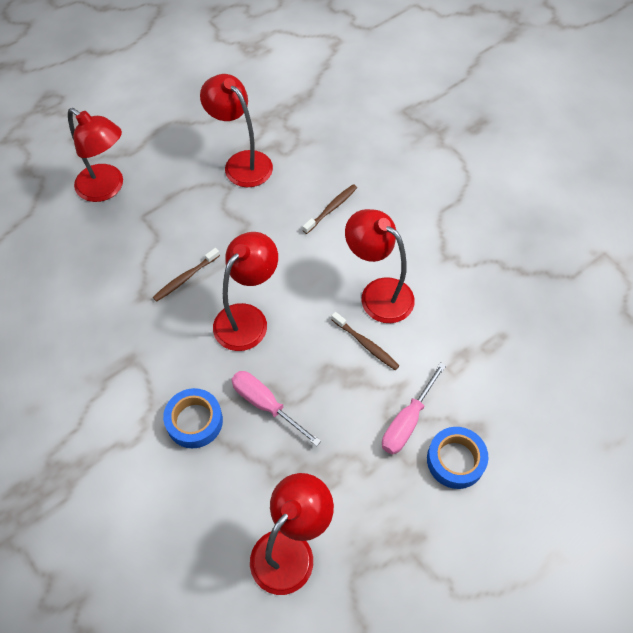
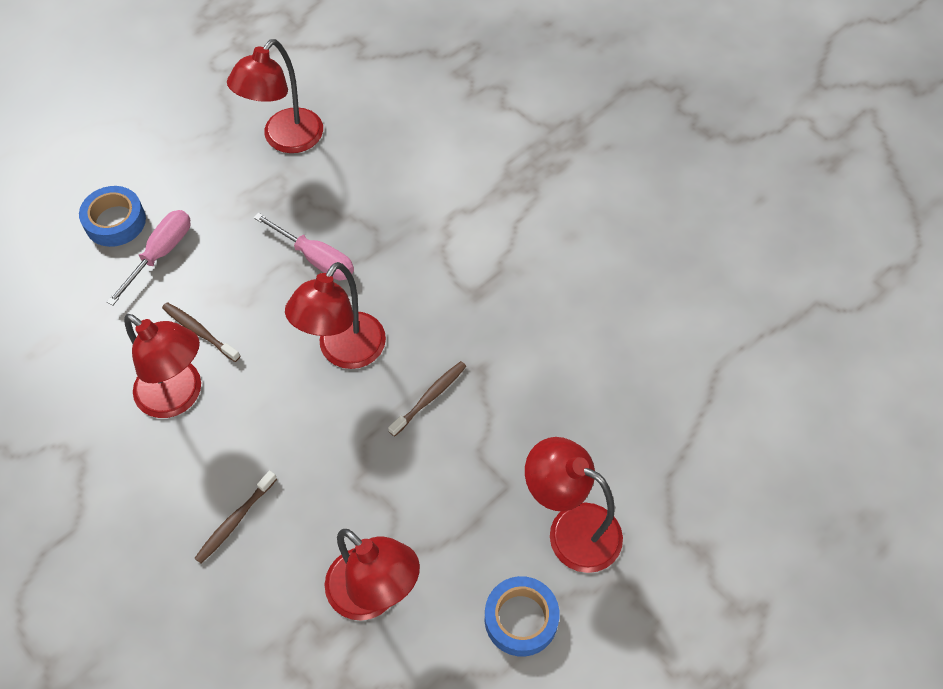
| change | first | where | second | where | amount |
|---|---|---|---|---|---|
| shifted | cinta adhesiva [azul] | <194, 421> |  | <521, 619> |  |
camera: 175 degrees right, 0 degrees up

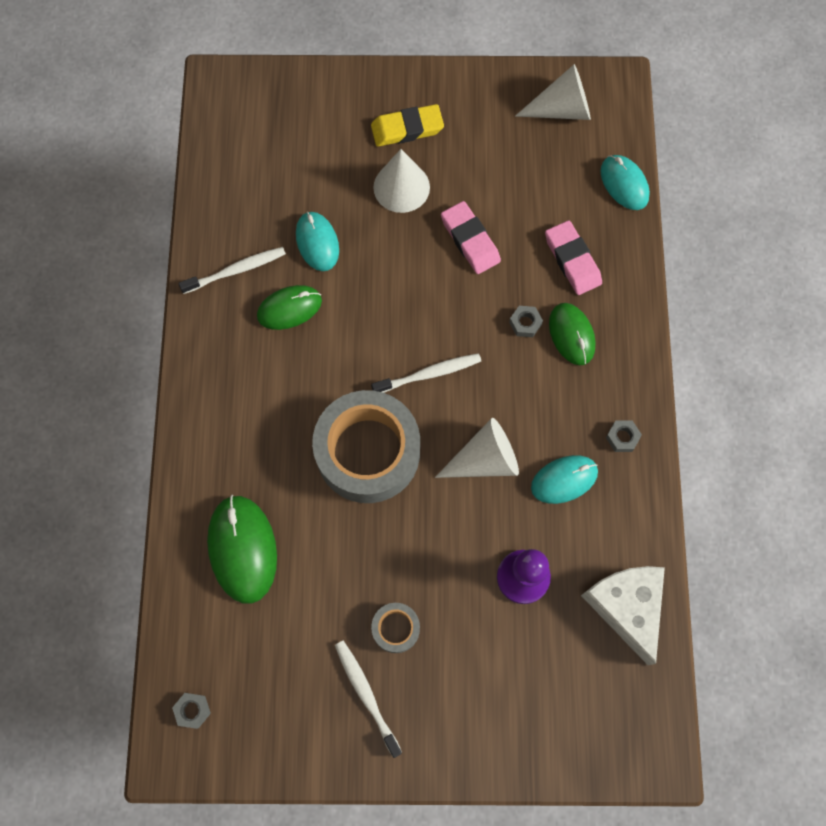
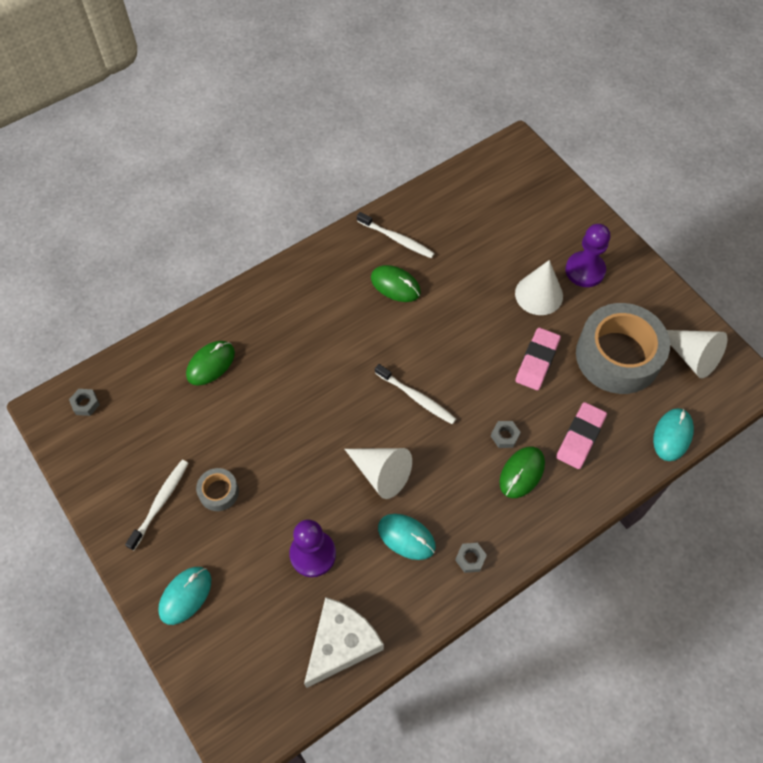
| change | first | where | second | where | amount |
|---|---|---|---|---|---|
| shifted | ratón [turquesa] | <317, 242> |  | <185, 595> |  |
| shifted | cinta adhesiva [gris] | <368, 452> |  | <618, 356> |  |
| swapped | goma de borrar [amarillo] | <407, 129> | peón [morado] | <585, 270> |  |
| scaled | ratón [verde] | <243, 549> |  | <211, 364> | x0.66 |
camera: 55 degrees right, 10 degrees down

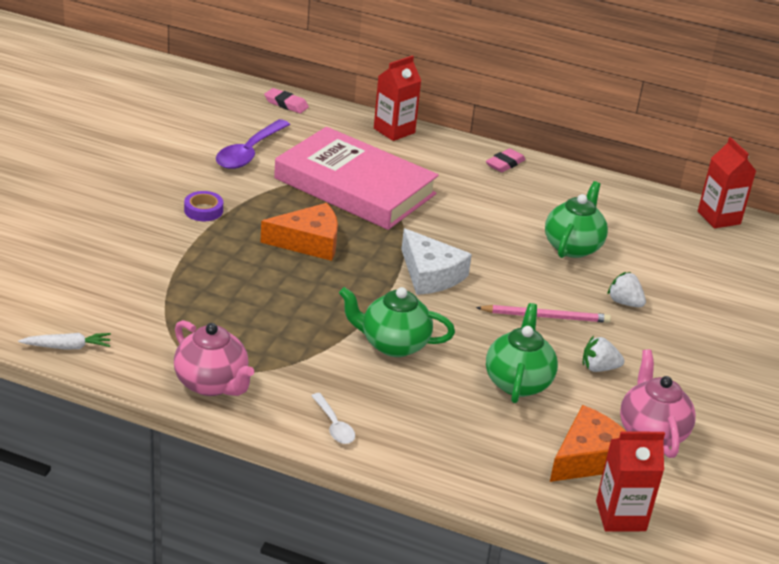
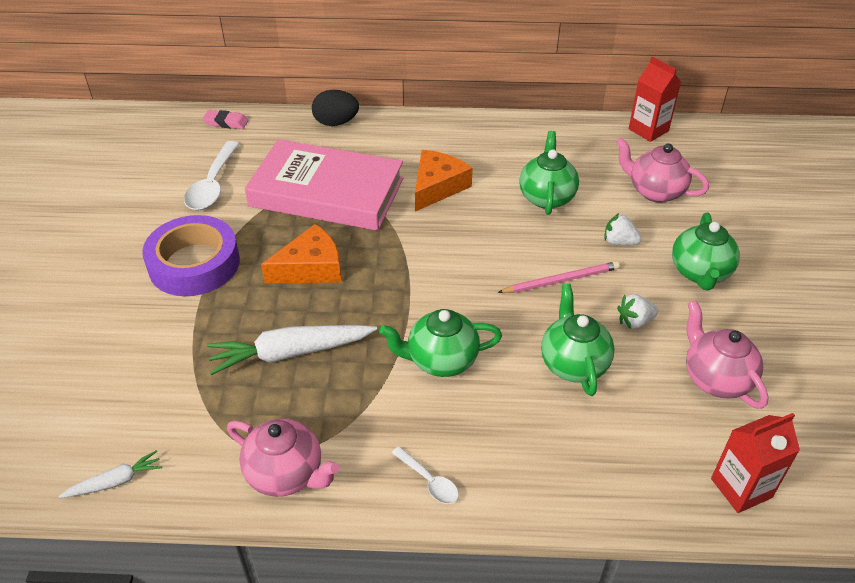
| change | first | where | second | where | amount |
|---|---|---|---|---|---|
| gone | queso [blanco] | <430, 274> |  |  |  |
| gone | goma de borrar [rosa] | <505, 164> |  |  |  |
| new |  |  | zanahoria [blanco] | <290, 353> |  |
| new |  |  | tetera [rosa] | <655, 191> |  |
| new |  |  | tetera [verde] | <700, 273> |  |
| shifted | queso [naranja] | <589, 458> |  | <437, 187> |  |
| swapped | cartón de leche [rojo] | <394, 130> | huevo [negro] | <336, 122> |  |
| repainted | cuchara [morado] | <249, 152> | cuchara [blanco] | <213, 185> |  |
| scaled | cinta adhesiva [morado] | <203, 210> |  | <194, 264> | x2.29 |
camera: 15 degrees left, 10 degrees up

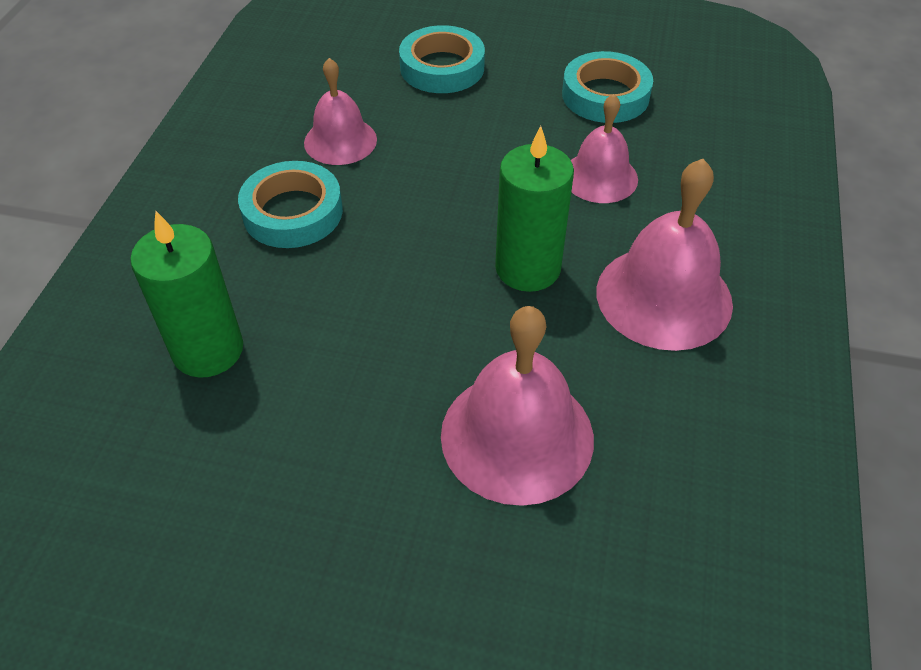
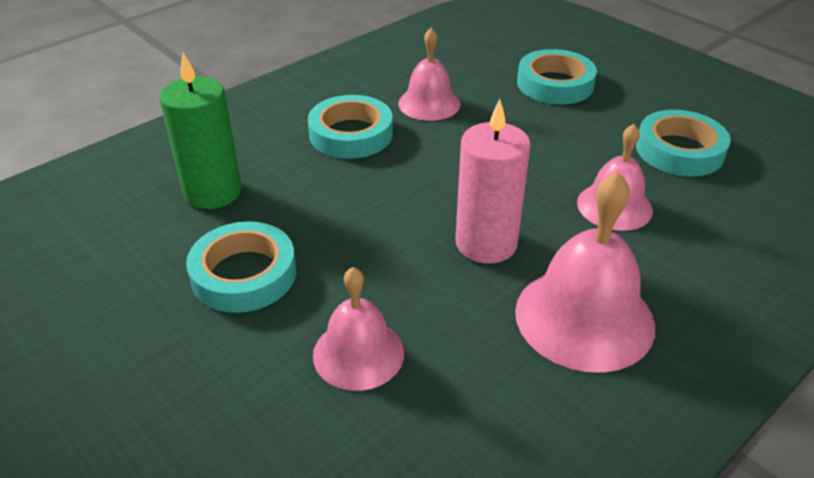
| change | first | where | second | where | amount |
|---|---|---|---|---|---|
| new |  |  | cinta adhesiva [turquesa] | <244, 274> |  |
| repainted | vela [verde] | <528, 268> | vela [rosa] | <486, 243> |  |
| scaled | campana [rosa] | <517, 436> |  | <358, 353> | x0.63 |
camera: 35 degrees right, 10 degrees down

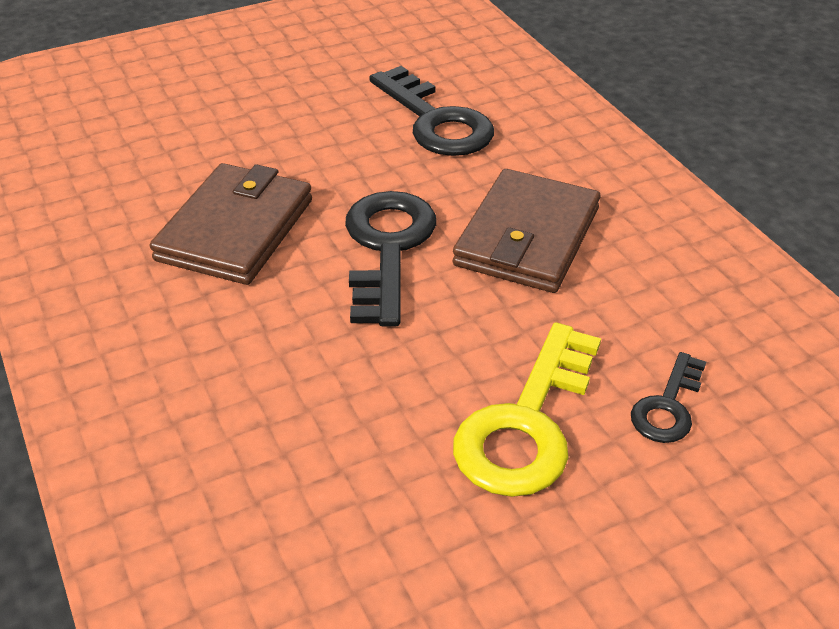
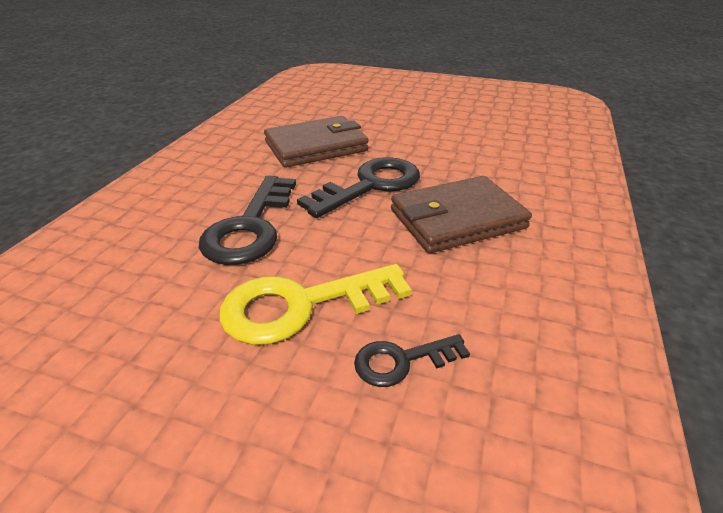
| change | first | where | second | where | amount |
|---|---|---|---|---|---|
| shifted | llave [negro] | <435, 121> |  | <250, 227> |  |
camera: 45 degrees right, 5 degrees down

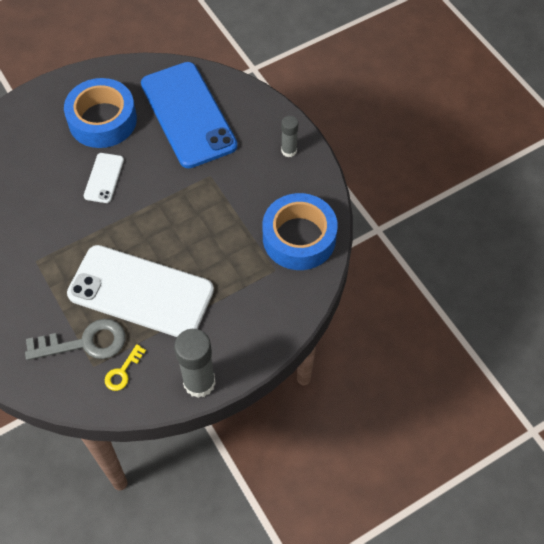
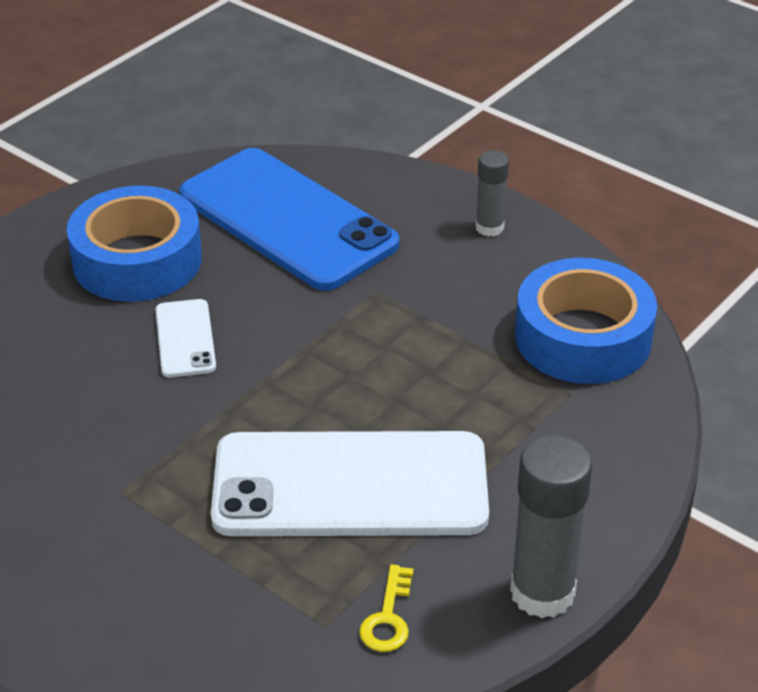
| change | first | where | second | where | amount |
|---|---|---|---|---|---|
| gone | llave [gris] | <85, 343> |  |  |  |
camera: 20 degrees left, 20 degrees down

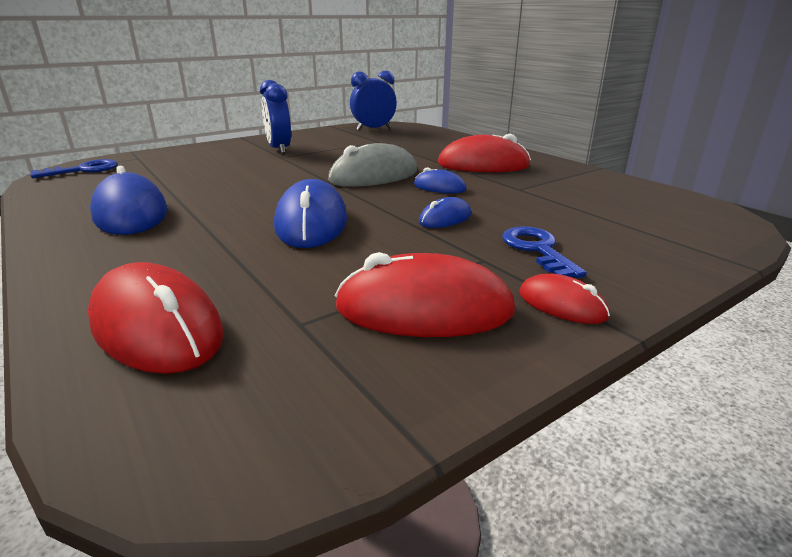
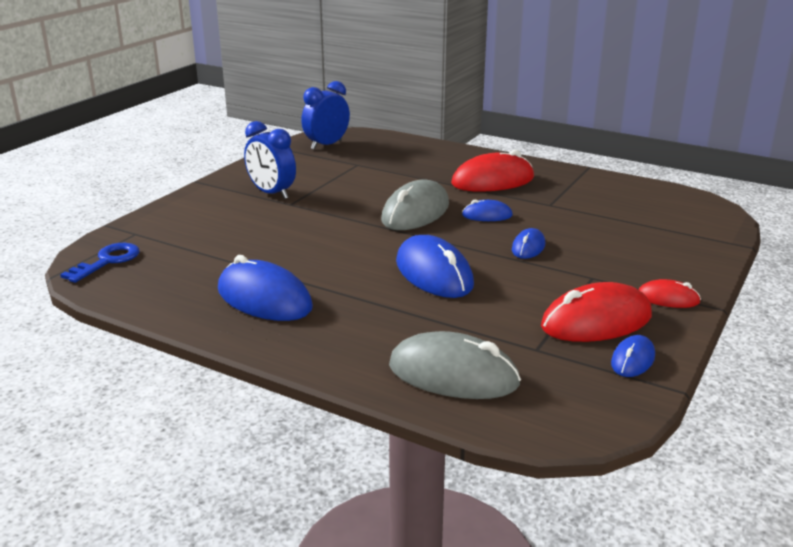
| change | first | where | second | where | amount |
|---|---|---|---|---|---|
| gone | llave [azul] | <537, 250> |  |  |  |
| new |  |  | ratón [azul] | <633, 360> |  |
| repainted | ratón [rojo] | <157, 327> | ratón [gris] | <453, 374> |  |
camera: 25 degrees left, 0 degrees up

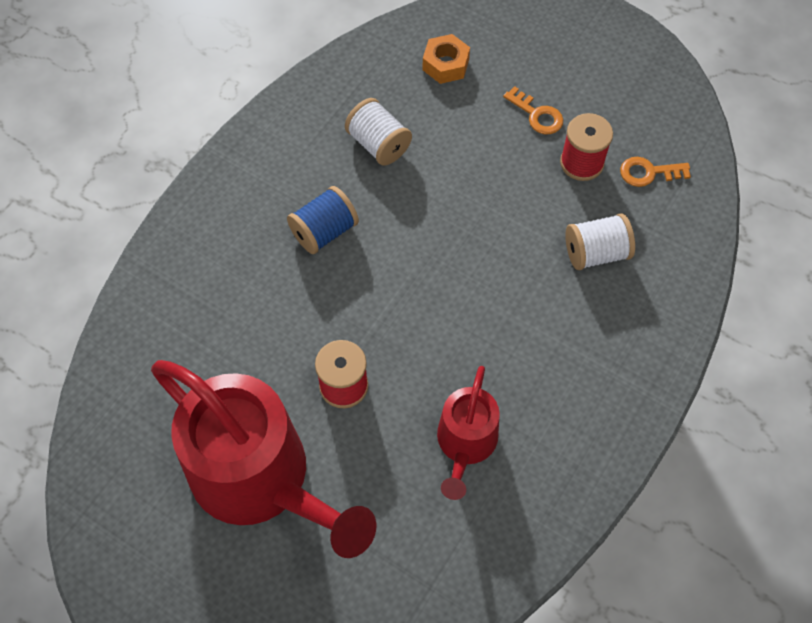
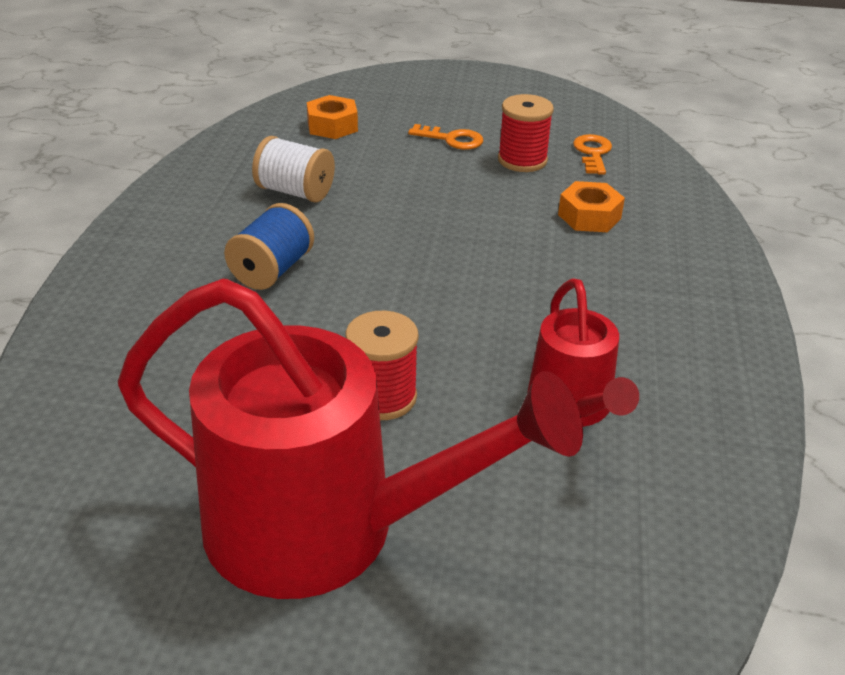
| change | first | where | second | where | amount |
|---|---|---|---|---|---|
| swapped | carrete [blanco] | <596, 253> | tuerca [naranja] | <589, 216> |  |
| rotated | llave [naranja] | <648, 172> |  | <592, 153> | 120 degrees clockwise |
camera: 25 degrees left, 25 degrees down

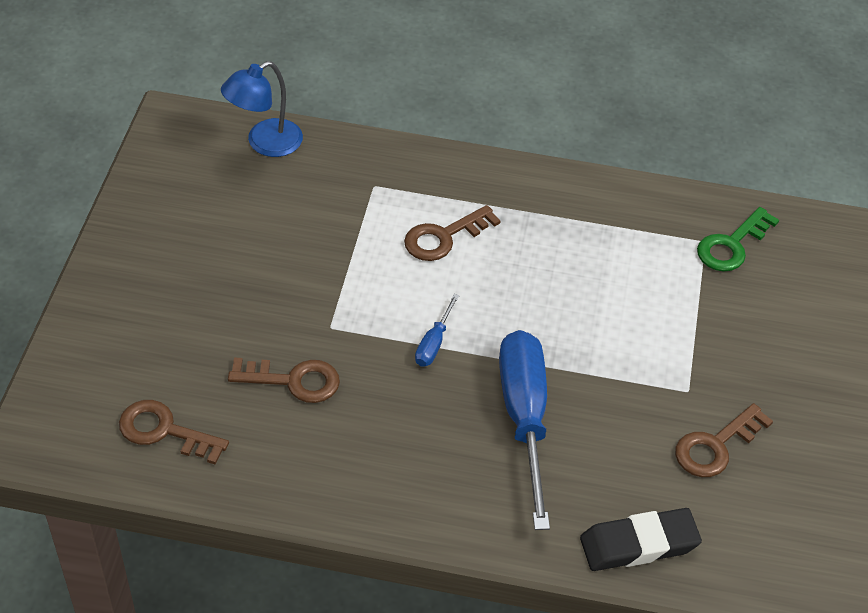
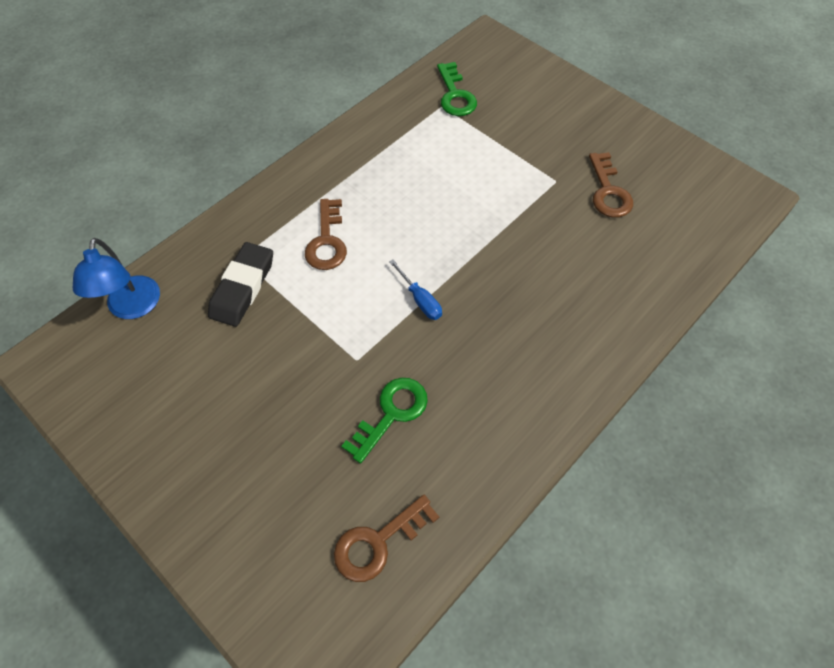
| change | first | where | second | where | amount |
|---|---|---|---|---|---|
| gone | destornillador [azul] | <524, 418> |  |  |  |
| shifted | goma de borrar [negro] | <639, 544> |  | <242, 287> |  |
| repainted | llave [marrón] | <293, 381> | llave [verde] | <391, 414> |  |
camera: 55 degrees left, 10 degrees up

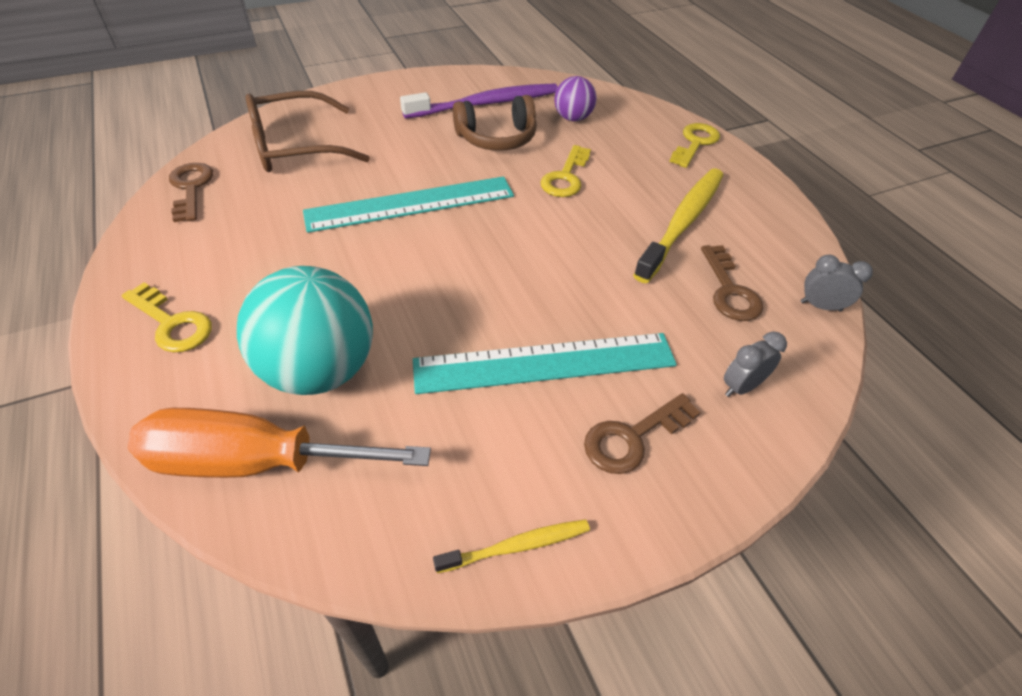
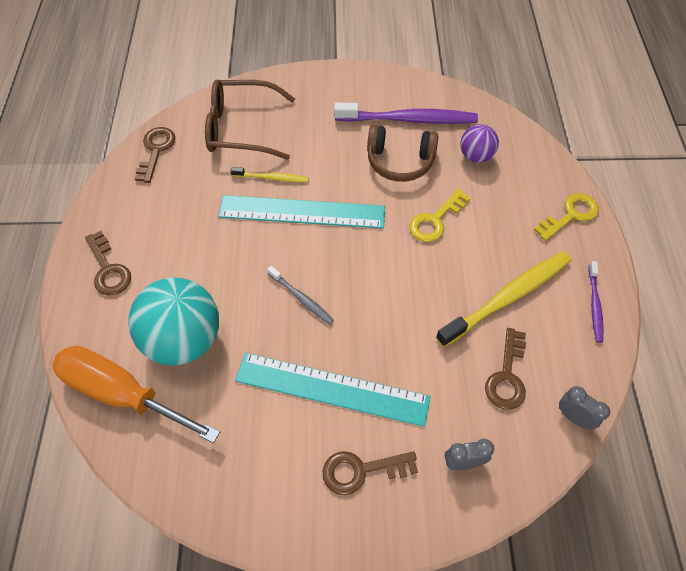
| change | first | where | second | where | amount |
|---|---|---|---|---|---|
| new |  |  | cepillo de dientes [gris] | <301, 298> |  |
| new |  |  | cepillo de dientes [morado] | <594, 305> |  |
| shifted | cepillo de dientes [amarillo] | <517, 546> |  | <272, 178> |  |
| repainted | llave [amarillo] | <172, 323> | llave [marrón] | <108, 269> |  |
camera: 25 degrees right, 10 degrees up

